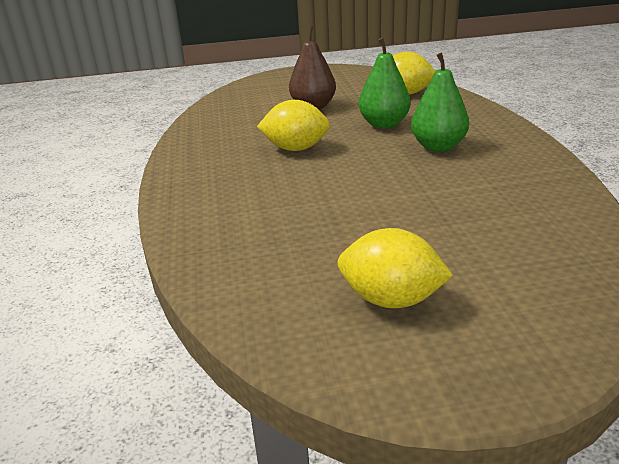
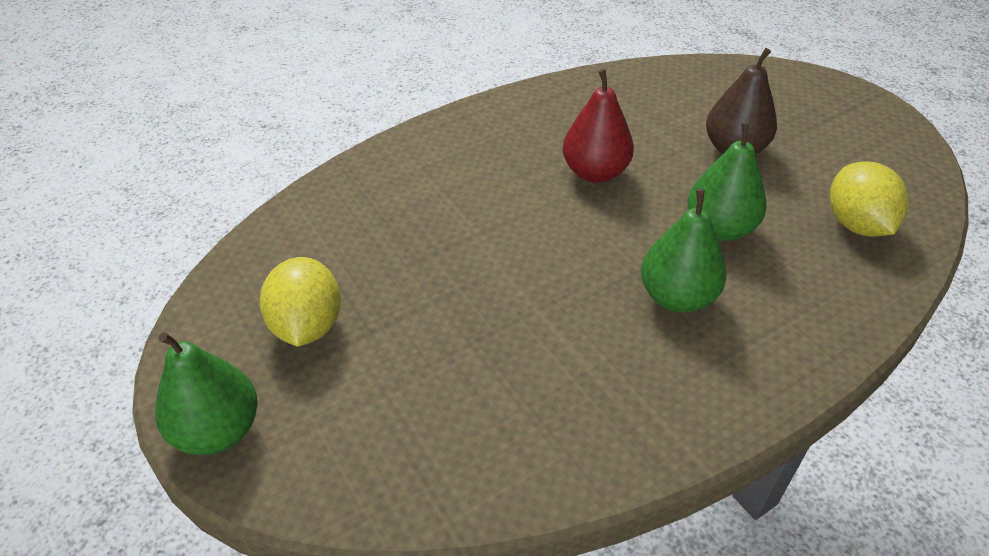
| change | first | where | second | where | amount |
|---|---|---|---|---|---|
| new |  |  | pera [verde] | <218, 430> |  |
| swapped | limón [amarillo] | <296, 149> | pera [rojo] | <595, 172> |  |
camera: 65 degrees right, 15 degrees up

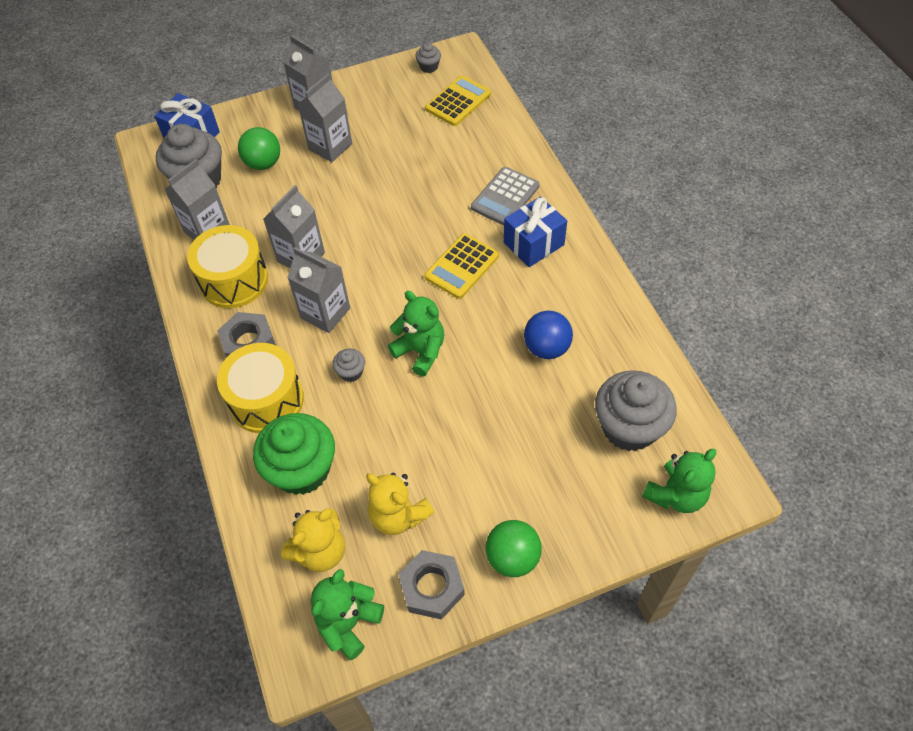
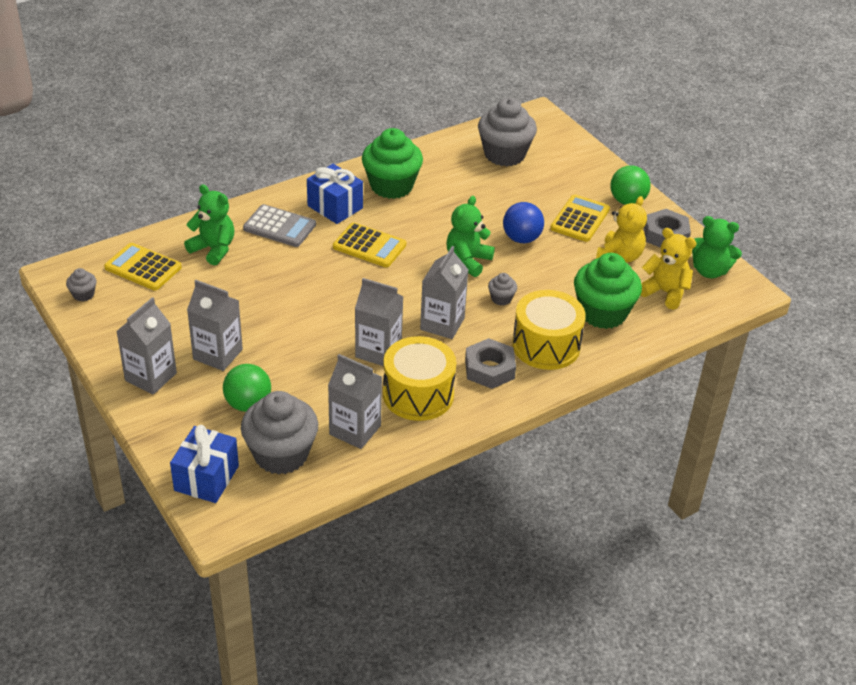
| change | first | where | second | where | amount |
|---|---|---|---|---|---|
| new |  |  | magdalena [verde] | <391, 186> |  |
| new |  |  | calculadora [amarillo] | <580, 219> |  |
| shifted | pelota [azul] | <546, 348> |  | <521, 238> |  |
| shifted | osito [verde] | <675, 495> |  | <213, 249> |  |
camera: 105 degrees left, 15 degrees down

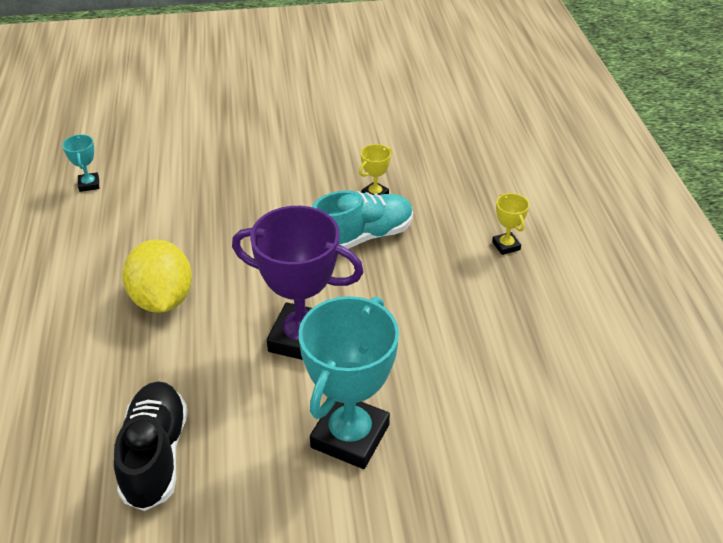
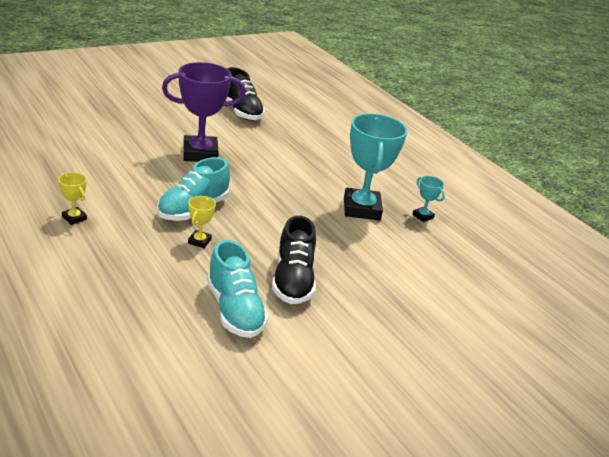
| change | first | where | second | where | amount |
|---|---|---|---|---|---|
| gone | limón [amarillo] | <162, 299> |  |  |  |
| new |  |  | zapato [turquesa] | <234, 310> |  |
| new |  |  | zapato [negro] | <293, 280> |  |
| shifted | trofeo [turquesa] | <350, 436> |  | <361, 209> |  |
camera: 150 degrees right, 10 degrees down

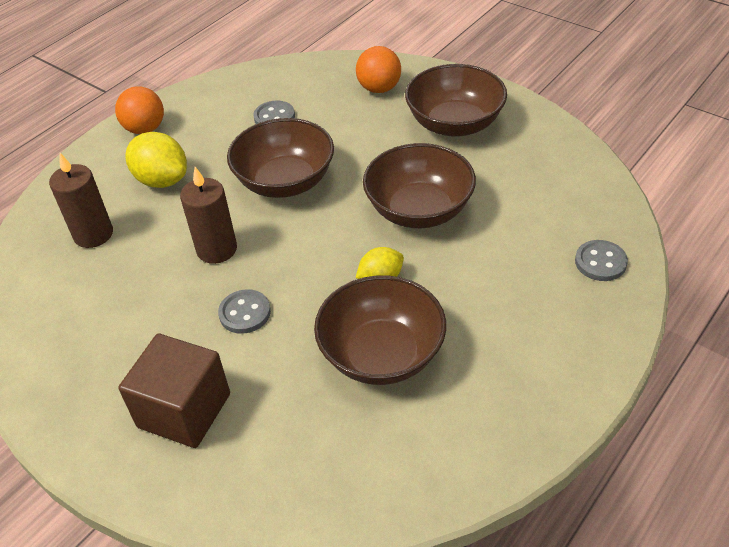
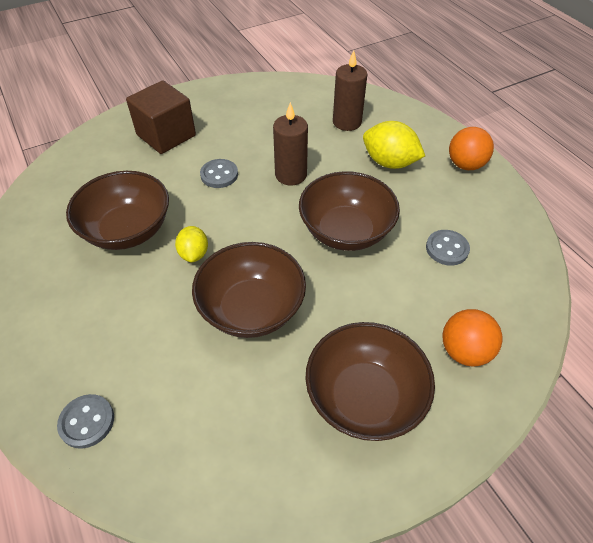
| change | first | where | second | where | amount |
|---|---|---|---|---|---|
| rotated | limón [amarillo] | <162, 180> |  | <389, 162> | 60 degrees clockwise |
camera: 110 degrees right, 5 degrees up

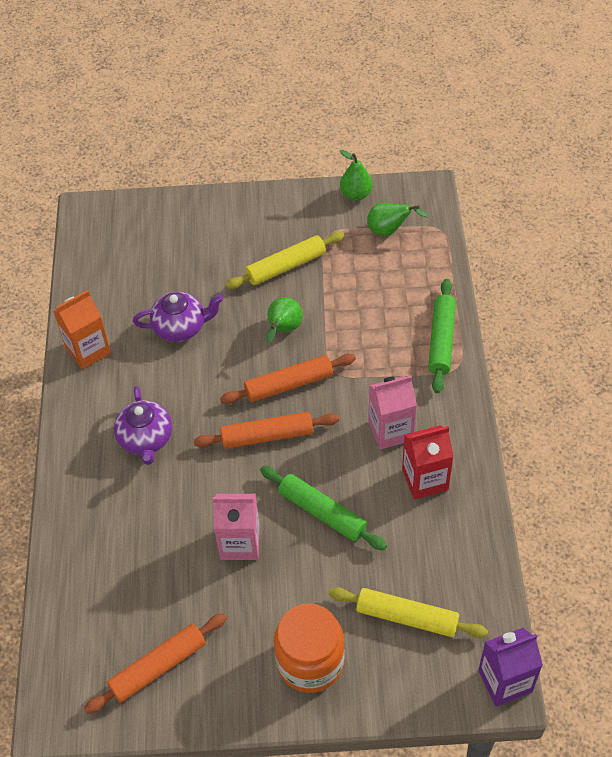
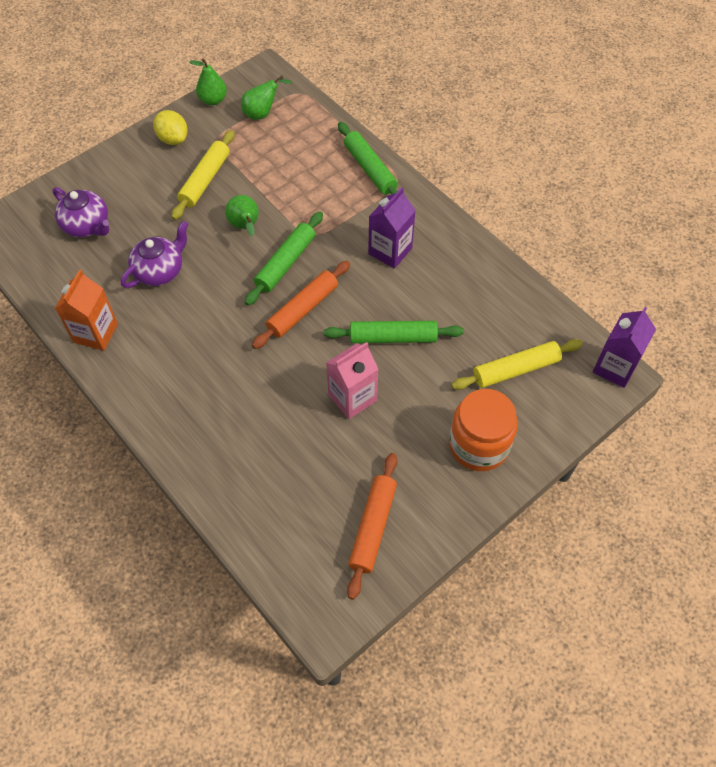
| change | first | where | second | where | amount |
|---|---|---|---|---|---|
| gone | cartón de leche [rojo] | <425, 479> |  |  |  |
| new |  |  | limón [amarillo] | <173, 139> |  |
| shifted | tetera [morado] | <146, 439> |  | <87, 225> |  |
| repainted | rodillo [naranja] | <288, 384> | rodillo [verde] | <285, 263> |  |
| repainted | cartón de leche [rosa] | <390, 430> | cartón de leche [morado] | <390, 251> |  |
camera: 40 degrees left, 5 degrees up

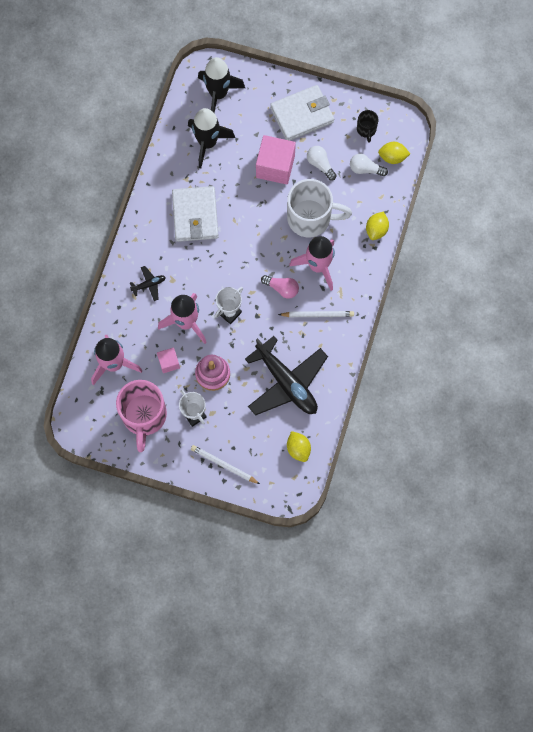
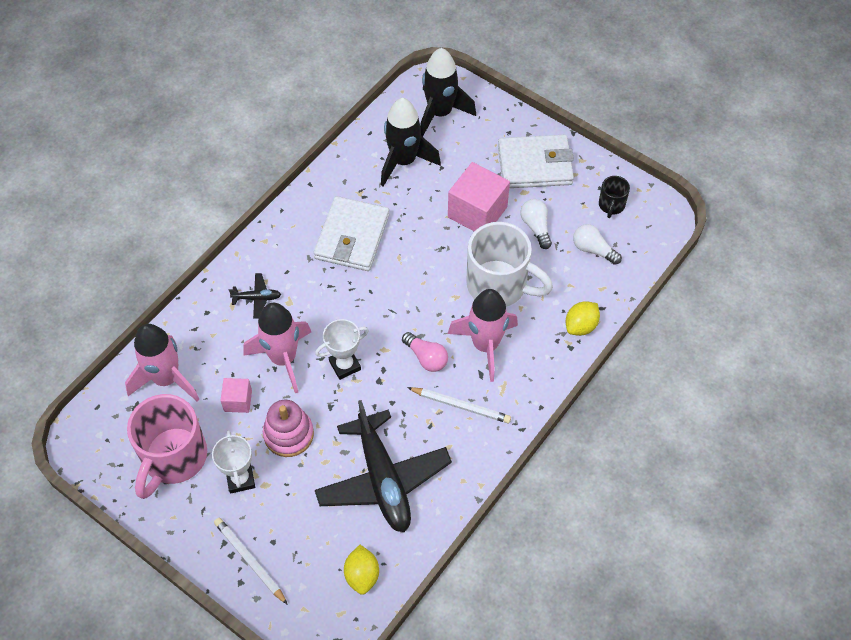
| change | first | where | second | where | amount |
|---|---|---|---|---|---|
| gone | limón [amarillo] | <392, 157> |  |  |  |
camera: 20 degrees right, 15 degrees down

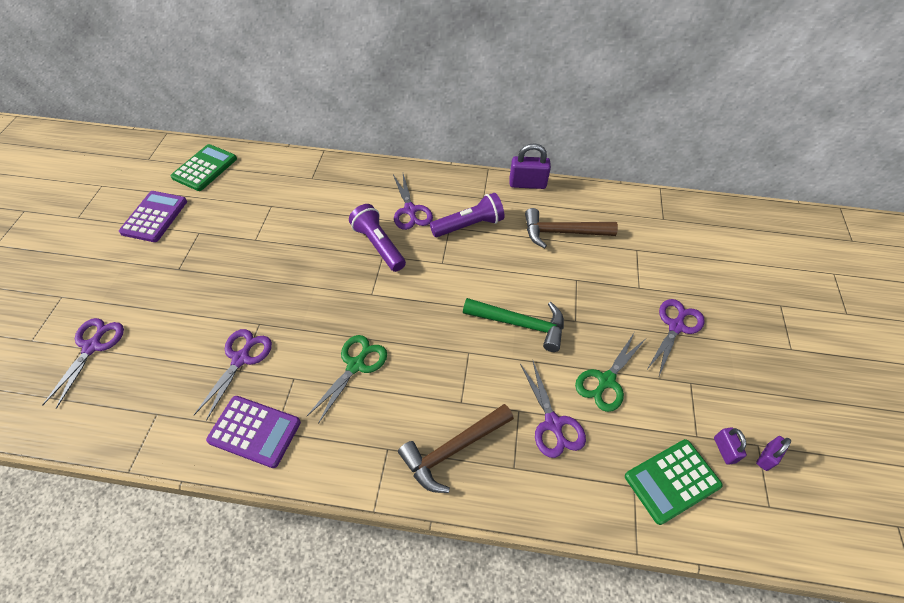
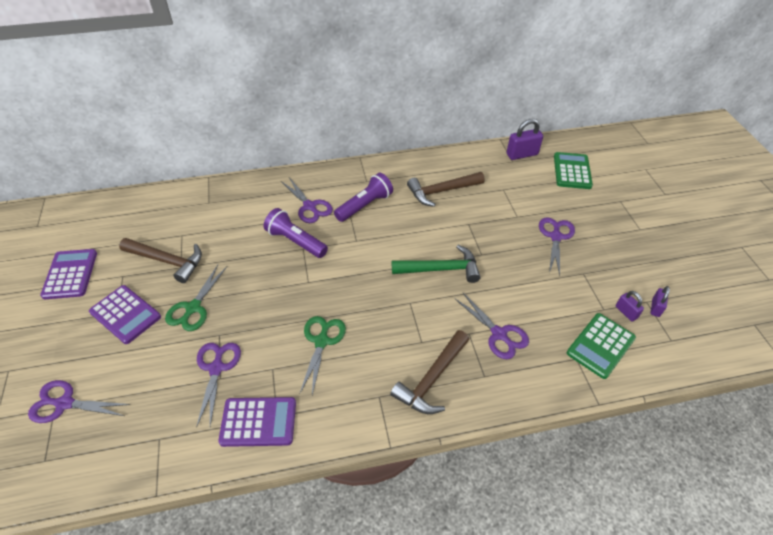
| change | first | where | second | where | amount |
|---|---|---|---|---|---|
| new |  |  | calculadora [morado] | <125, 314> |  |
| new |  |  | martillo [marrón] | <167, 261> |  |
| shifted | calculadora [verde] | <205, 168> |  | <572, 171> |  |
| shifted | candado [morado] | <527, 184> |  | <522, 154> |  |
| shifted | tijeras [verde] | <606, 381> |  | <193, 308> |  |
| rotated | tijeras [morado] | <92, 346> |  | <65, 403> | 75 degrees counterclockwise |
camera: 20 degrees left, 5 degrees down

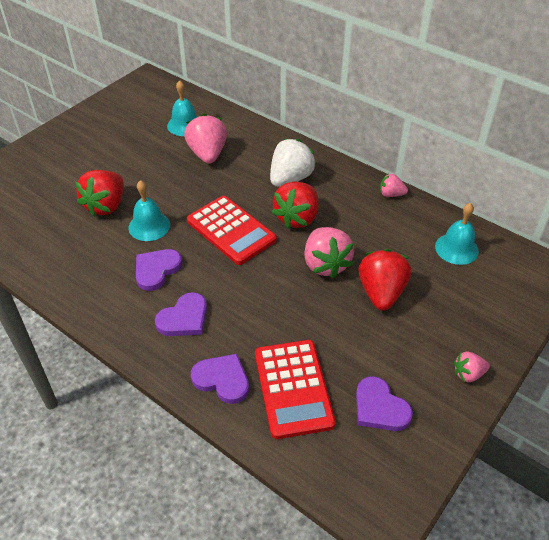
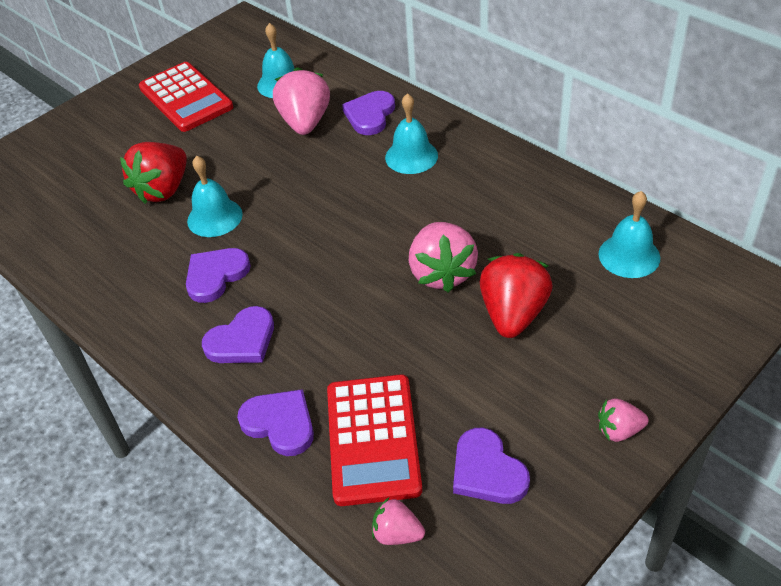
| change | first | where | second | where | amount |
|---|---|---|---|---|---|
| gone | fresa [rojo] | <297, 218> |  |  |  |
| new |  |  | corazón [morado] | <370, 115> |  |
| shifted | calculadora [rojo] | <231, 230> |  | <186, 98> |  |
| shifted | fresa [rosa] | <391, 194> |  | <397, 533> |  |
| swapped | fresa [blanco] | <290, 179> | campana [turquesa] | <411, 156> |  |
camera: 10 degrees right, 0 degrees up

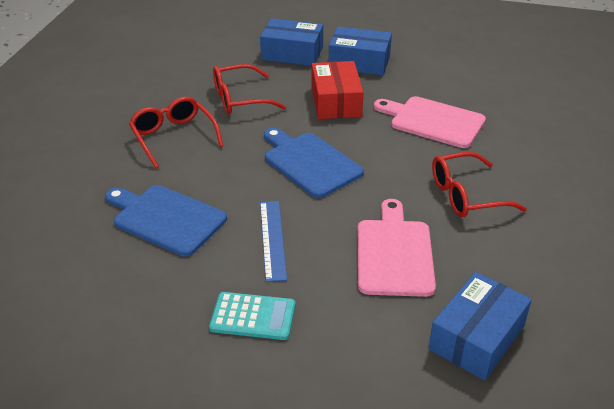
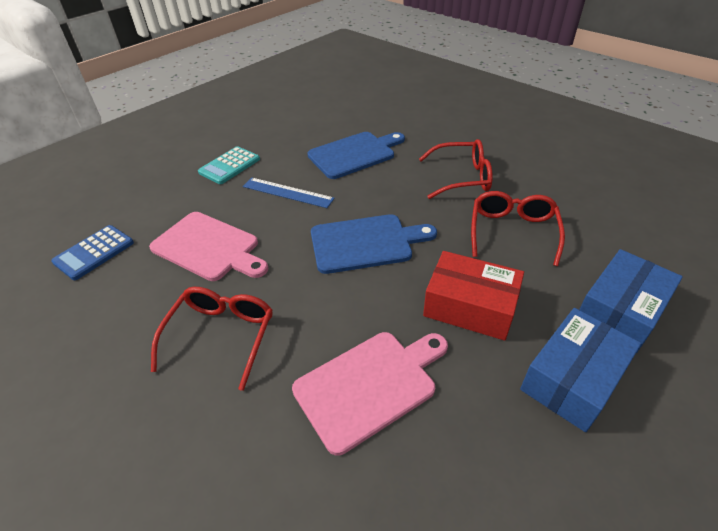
| change | first | where | second | where | amount |
|---|---|---|---|---|---|
| swapped | caja [azul] | <476, 337> | calculadora [azul] | <94, 252> |  |
camera: 120 degrees right, 5 degrees up

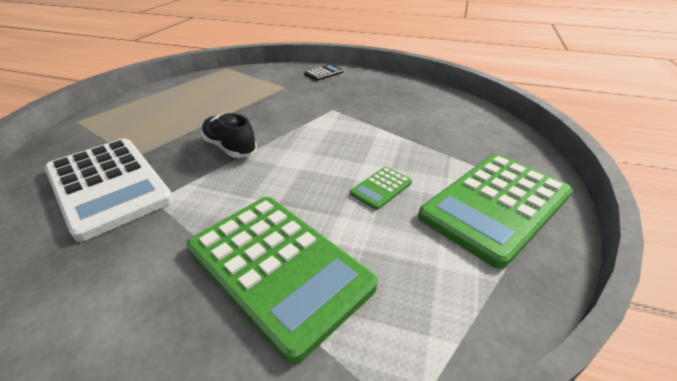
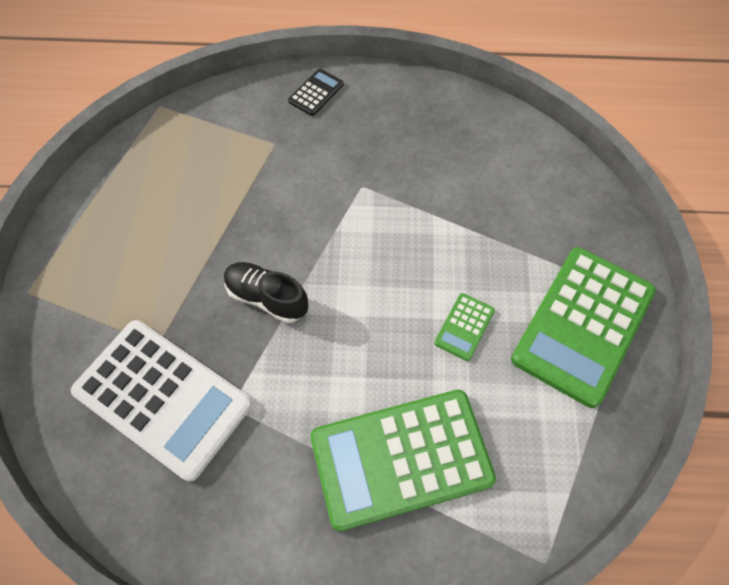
| change | first | where | second | where | amount |
|---|---|---|---|---|---|
| rotated | calculadora [verde] | <278, 267> |  | <401, 458> | 135 degrees clockwise |
camera: 15 degrees left, 25 degrees up

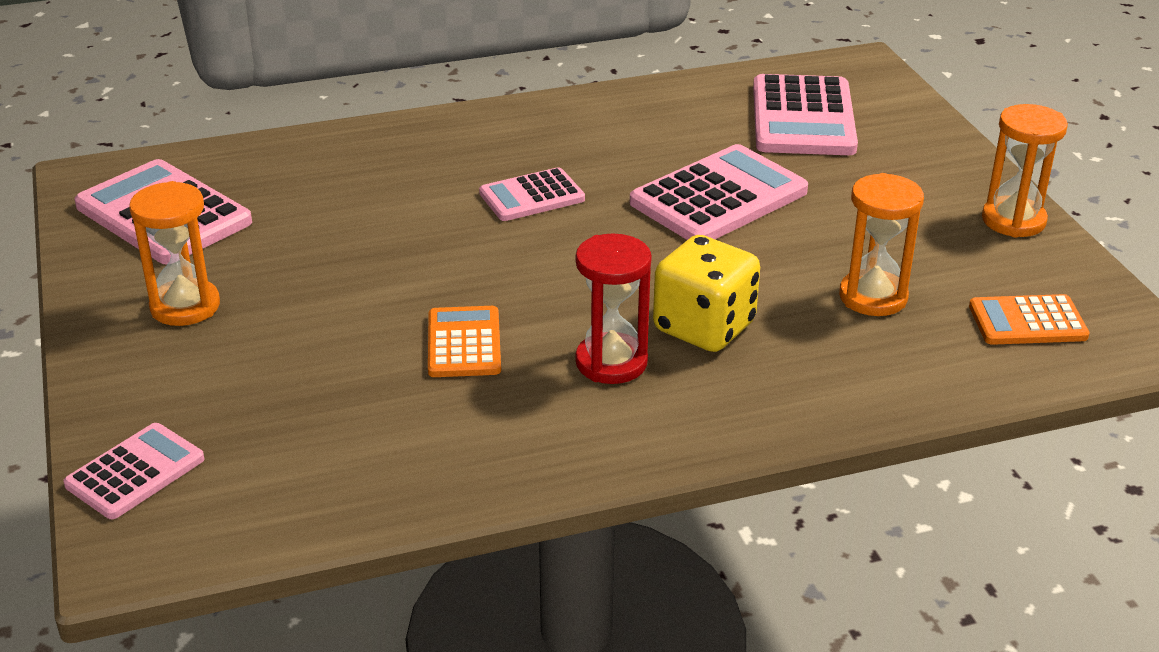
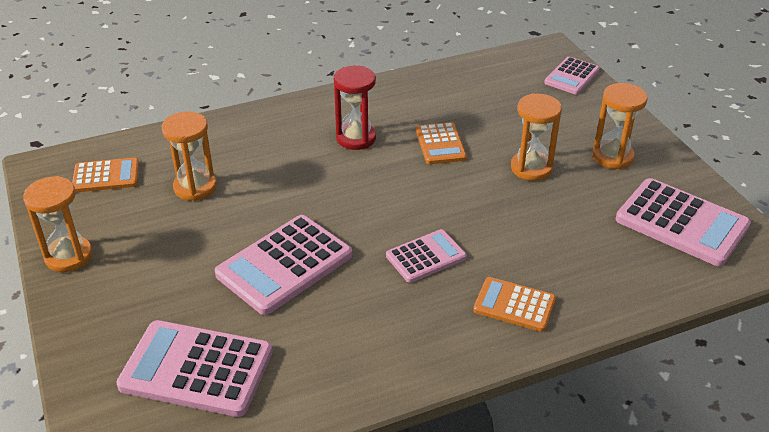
| change | first | where | second | where | amount |
|---|---|---|---|---|---|
| gone | dado [amarillo] | <704, 327> |  |  |  |
| new |  |  | calculadora [naranja] | <514, 305> |  |
| new |  |  | reloj de arena [naranja] | <531, 168> |  |
| rotated | calculadora [rosa] | <803, 118> |  | <196, 369> | 75 degrees counterclockwise |
camera: 175 degrees right, 5 degrees up

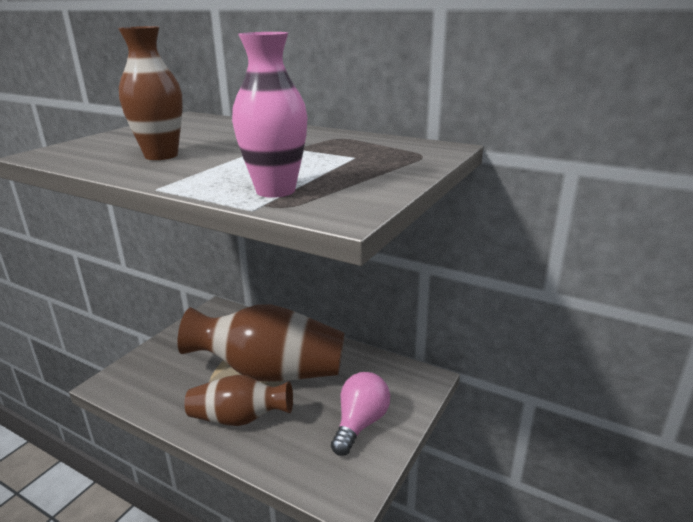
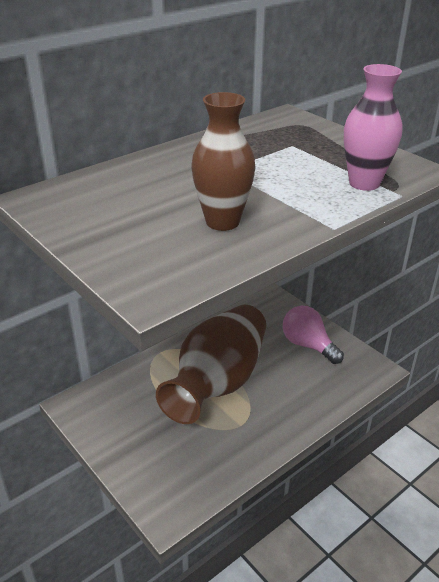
| change | first | where | second | where | amount |
|---|---|---|---|---|---|
| gone | florero [marrón] | <239, 418> |  |  |  |
camera: 70 degrees left, 10 degrees up

